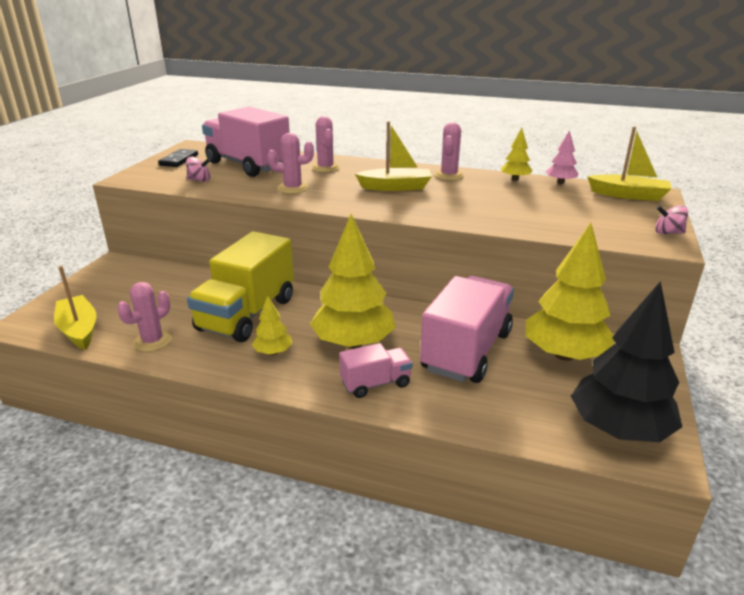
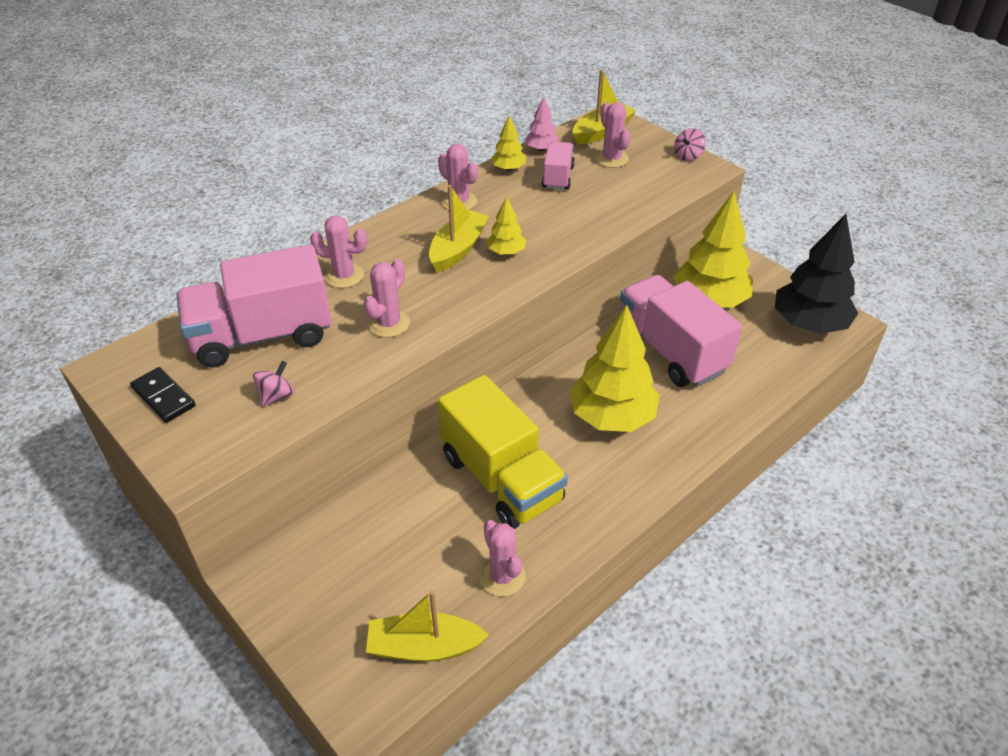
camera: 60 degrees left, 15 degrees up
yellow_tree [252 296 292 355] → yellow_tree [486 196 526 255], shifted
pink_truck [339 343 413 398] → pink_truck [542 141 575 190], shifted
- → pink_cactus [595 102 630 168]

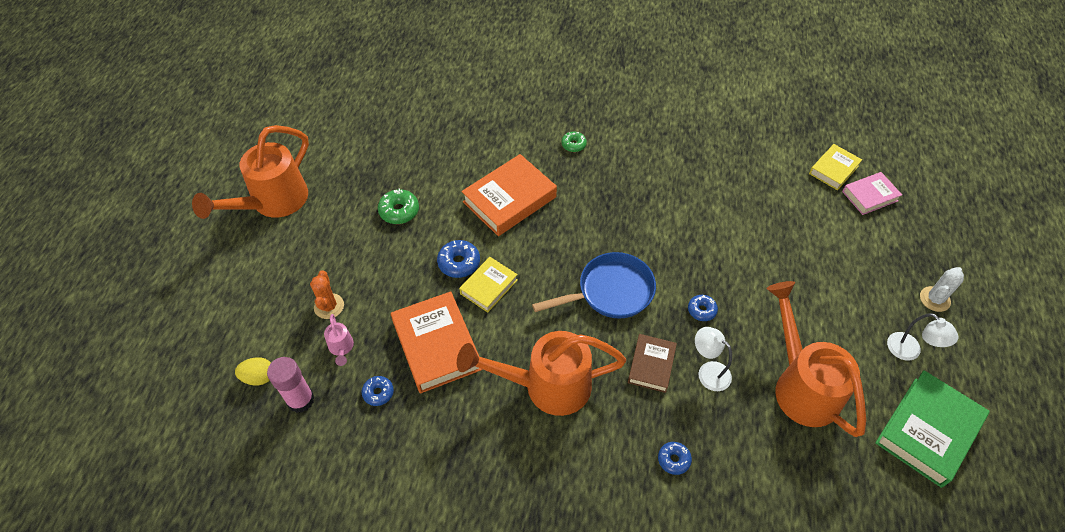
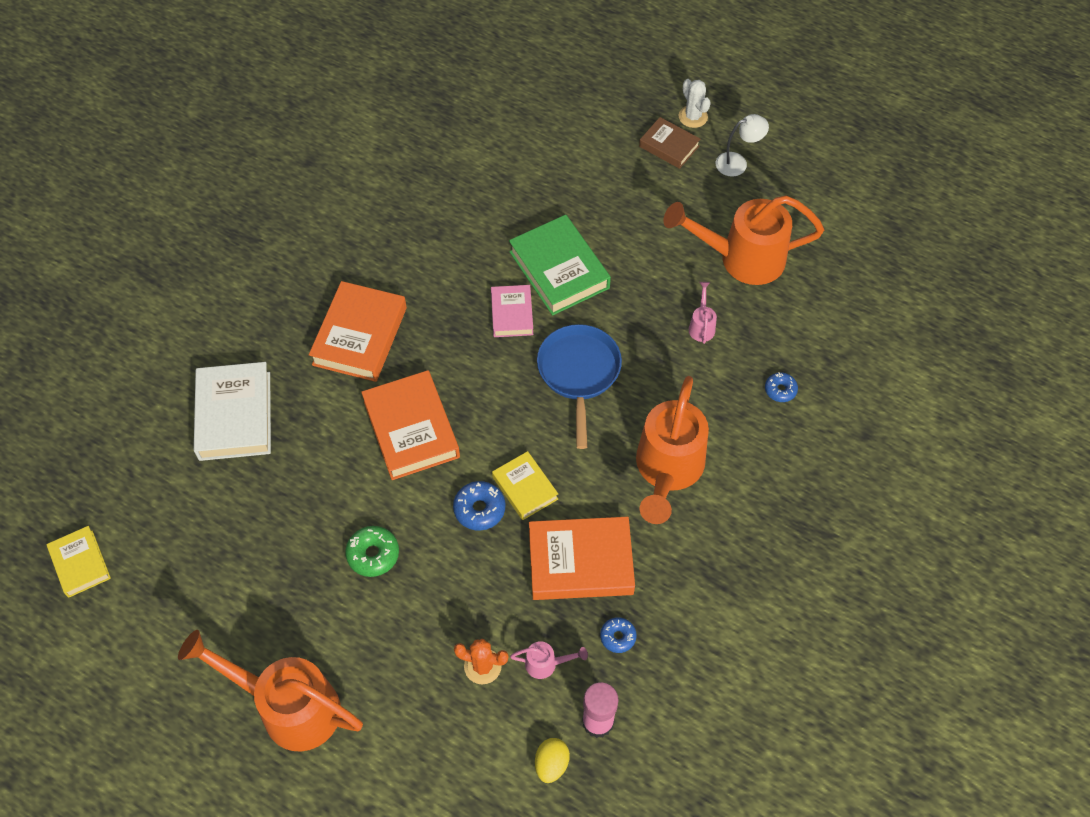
camera: 70 degrees left, 5 degrees up
yellow_book [809 144 862 190] → yellow_book [47 526 111 598], shifted
orange_watering_can [192 125 309 219] → orange_watering_can [178 630 363 751], 150 degrees clockwise
- → white_book [194 362 271 461]
green_donut [561 131 587 152] → orange_book [309 281 407 382]
pink_book [842 172 902 215] → pink_book [491 285 533 337], shifted
green_book [875 370 990 488] → green_book [509 215 611 316], shifted
brown_book [628 334 677 393] → brown_book [639 117 700 169], shifted
white_lamp [695 327 732 391] → pink_watering_can [689 282 717 344]
blue_donut [688 295 718 321] → -

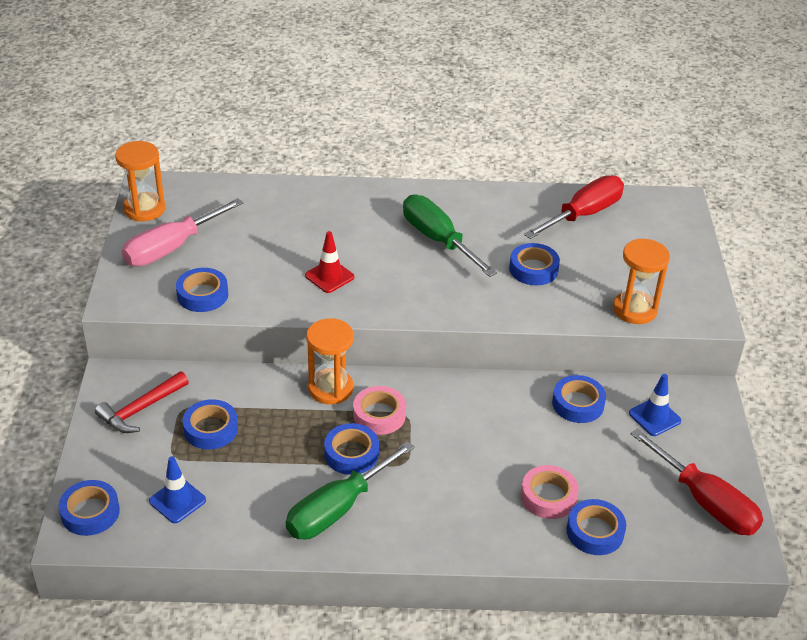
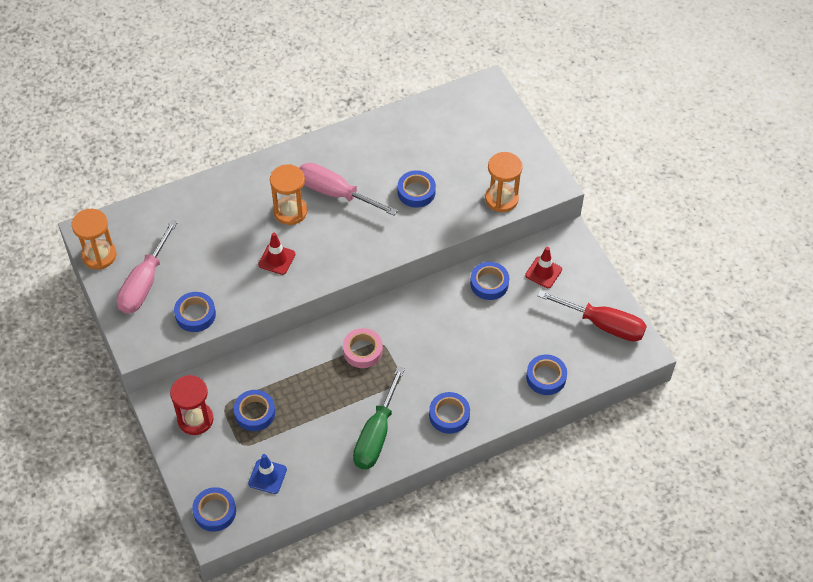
camera: 25 degrees left, 15 degrees up
red_hammer [95 371 189 433] → red_hourglass [170 375 213 435]
orange_hourglass [306 318 354 404] → orange_hourglass [270 164 307 225], shifted
green_screwdriver [403 195 497 277] → pink_screwdriver [299 163 398 216]
blue_tape [324 423 379 475] → blue_tape [429 392 470 434], shifted
blue_traffic_cone [629 374 682 436] → red_traffic_cone [525 247 562 288]
pink_tape [521 465 579 519] → -
red_screwdriver [524 175 624 239] → -

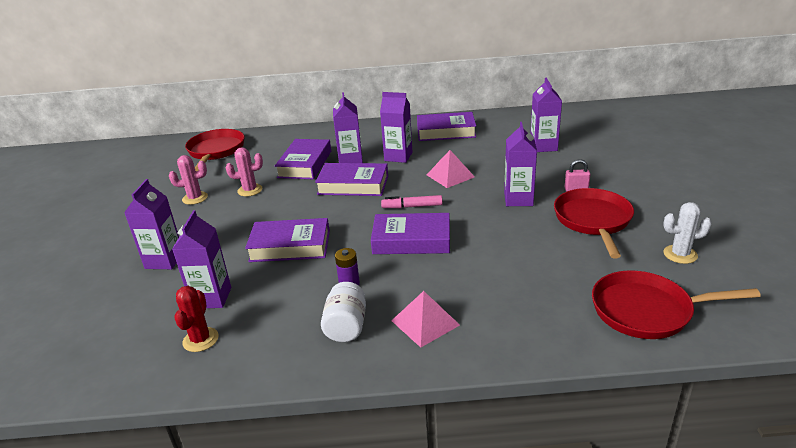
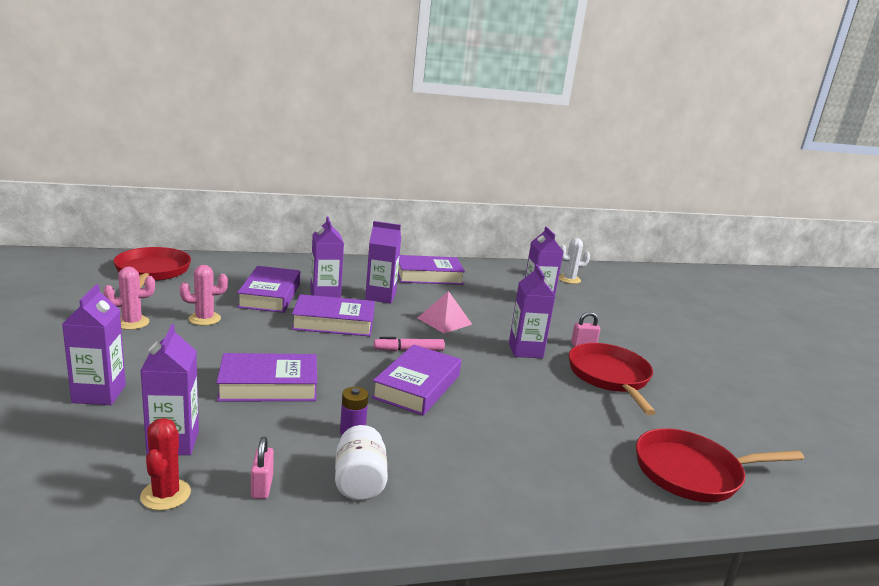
camera: 15 degrees left, 10 degrees down
- → pink_padlock [251 437 274 499]
purple_book [371 213 450 254] → purple_book [371 345 461 416], 60 degrees counterclockwise
white_cactus [663 202 712 264] → white_cactus [558 238 590 284], shifted
pink_pyramid [391 291 460 348] → -

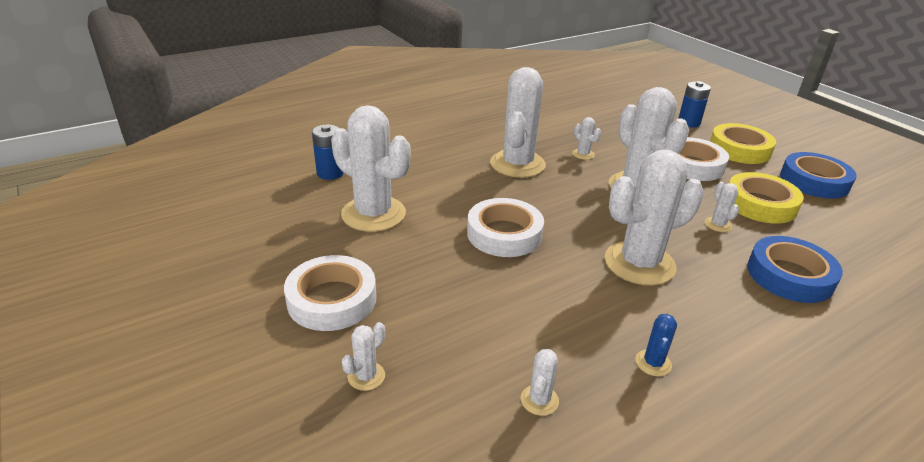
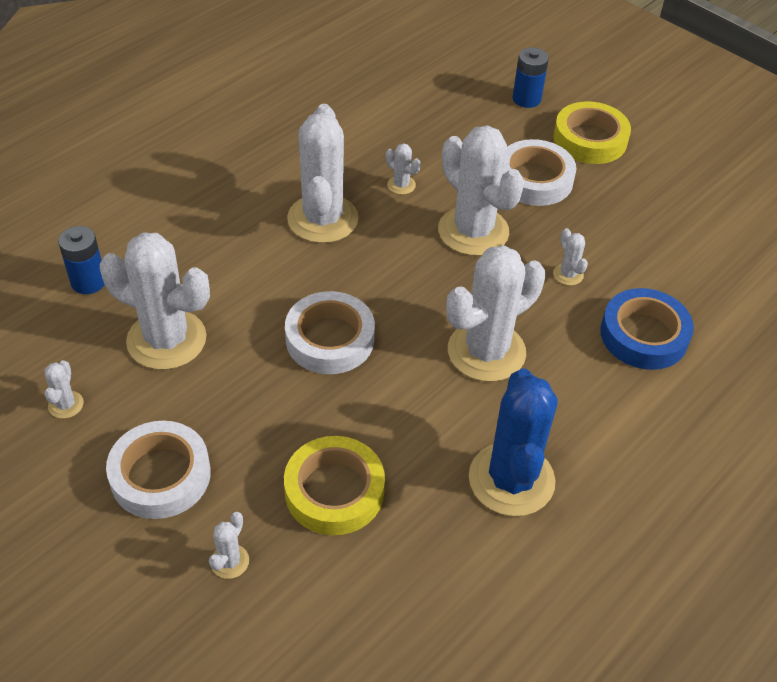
camera: 15 degrees left, 15 degrees up
white_cactus [521 349 559 416] → white_cactus [44 360 84 419], shifted
yellow_tape [729 172 804 224] → yellow_tape [284 436 385 535], shifted
blue_cactus [635 314 677 376] → blue_cactus [469 368 558 516], x2.40
blue_tape [780 152 857 198] → -

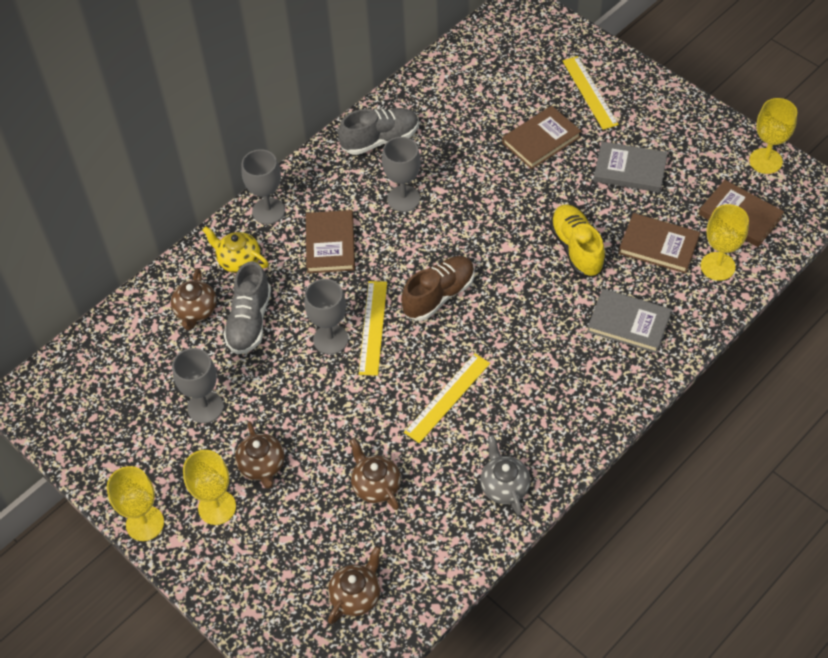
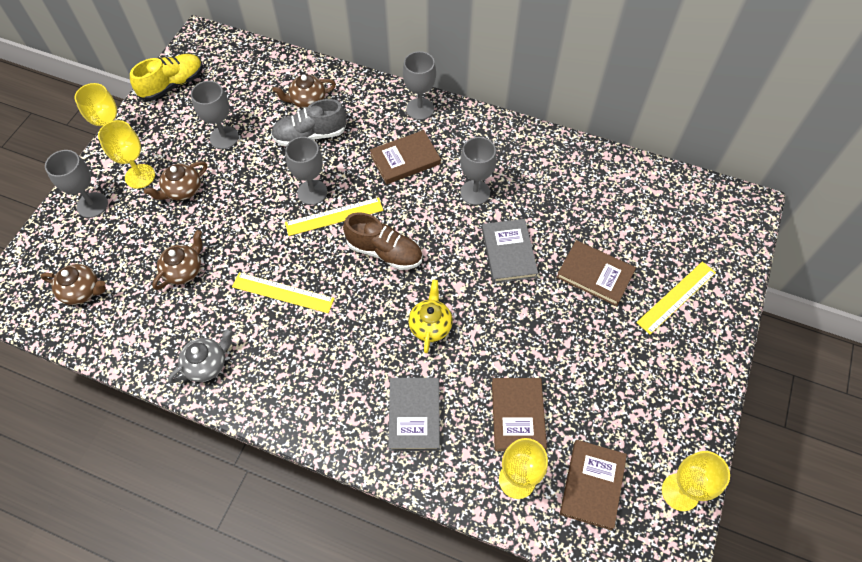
camera: 65 degrees right, 5 degrees up
- → grey_goblet [45 150 108 218]
yellow_shoe [550 205 605 277] → yellow_shoe [130 54 203 101], shifted
yellow_teapot [202 226 269 273] → yellow_teapot [408 280 453 353], shifted
grey_book [593 142 668 193] → grey_book [482 219 538 283], shifted
grey_shoe [338 108 419 155] → -

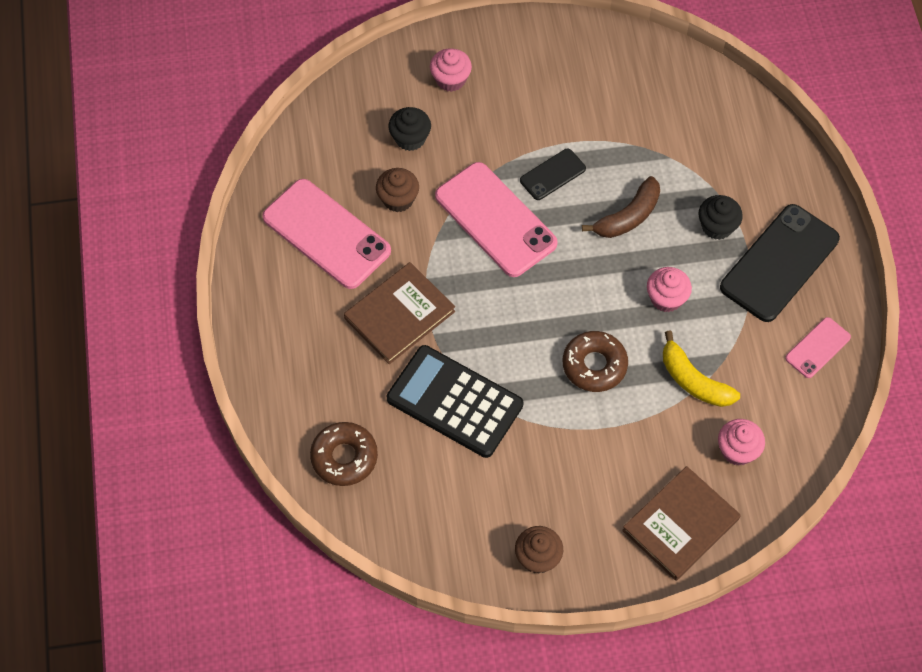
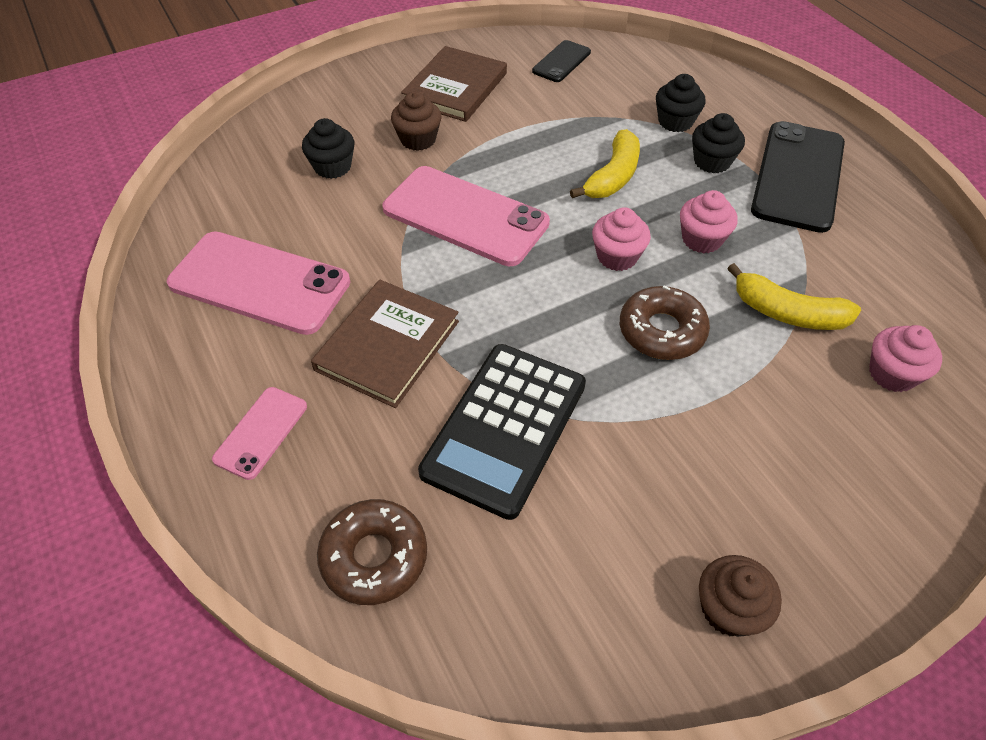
camera: 20 degrees left, 10 degrees down
pink_phone [785 317 851 378] → pink_phone [212 387 307 480], shifted
brown_cupcake [376 168 419 212] → brown_cupcake [391 91 441 151], shifted
brown_book [622 466 741 581] → brown_book [401 46 507 122], shifted
black_calculator [387 345 523 458] → black_calculator [418 344 586 520], 75 degrees counterclockwise
black_phone [520 149 586 200] → black_phone [532 40 591 82], shifted
brown_banana [582 176 660 238] → yellow_banana [570 129 640 198]
pink_cupcake [430 48 472 92] → pink_cupcake [592 207 651 271], shifted
- → black_cupcake [656 74 706 132]

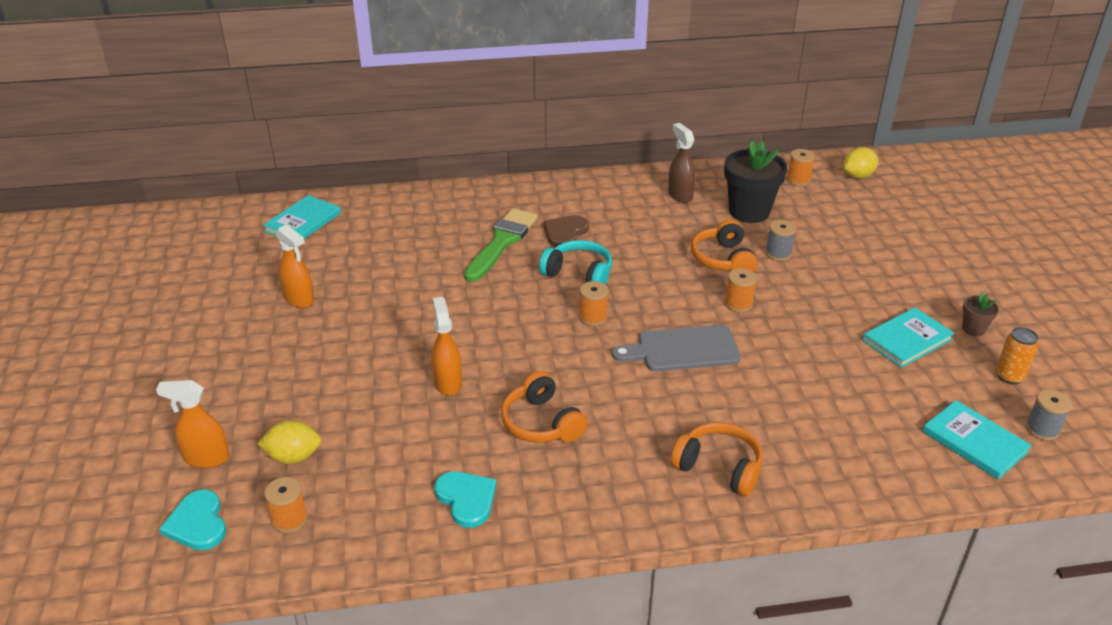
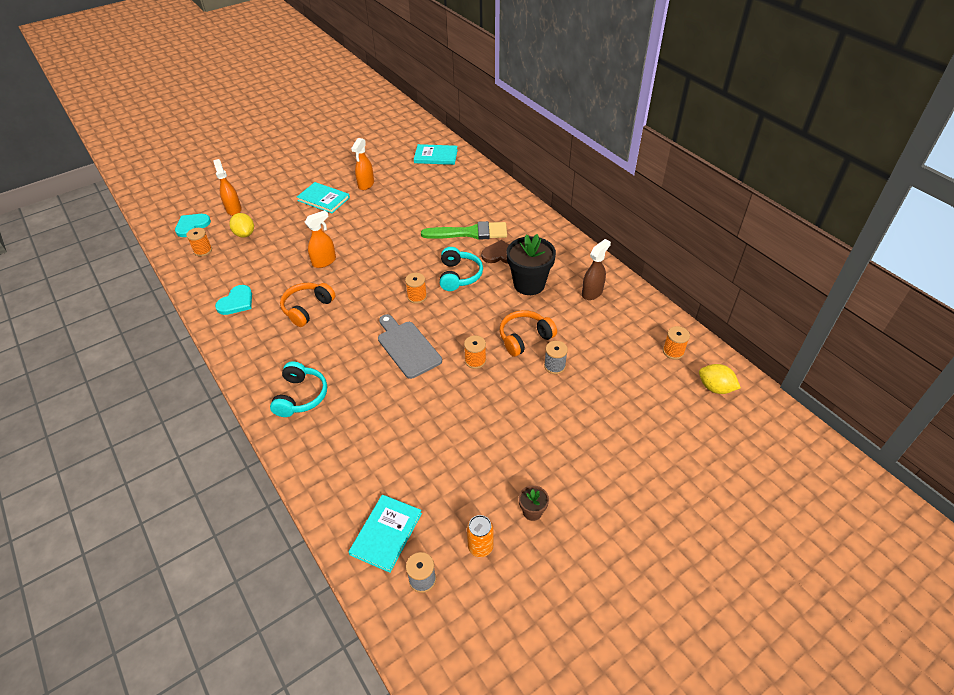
camera: 65 degrees right, 10 degrees up
orange_headphones [671 422 763 496] → turquoise_headphones [270 361 327 417]
turquoise_book [862 307 955 368] → turquoise_book [297 182 350 213], shifted
black_flower_pot [724 141 788 223] → black_flower_pot [507 234 556 295], shifted

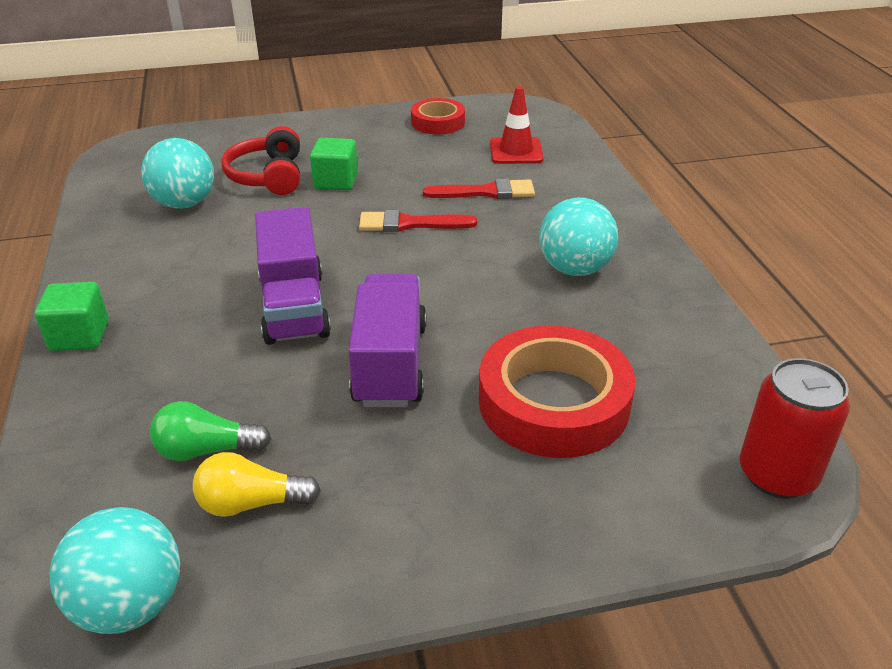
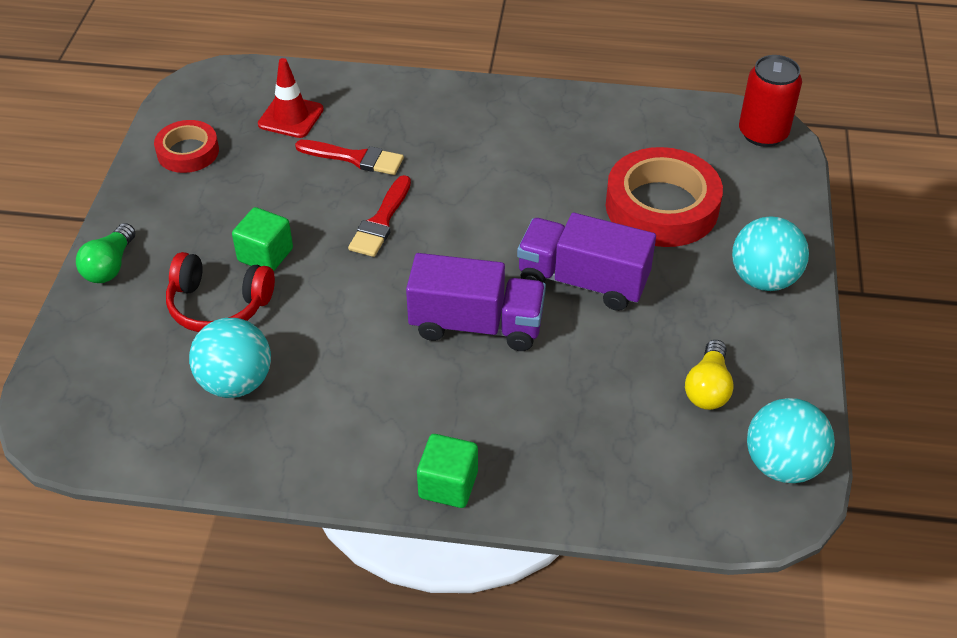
camera: 70 degrees left, 10 degrees up
green_light_bulb [150 401 271 461] → green_light_bulb [76 223 136 283], shifted
red_brush [423 178 535 199] → red_brush [295 140 404 175], 90 degrees clockwise
turquoise_ball [539 198 618 276] → turquoise_ball [732 216 809 291], shifted

